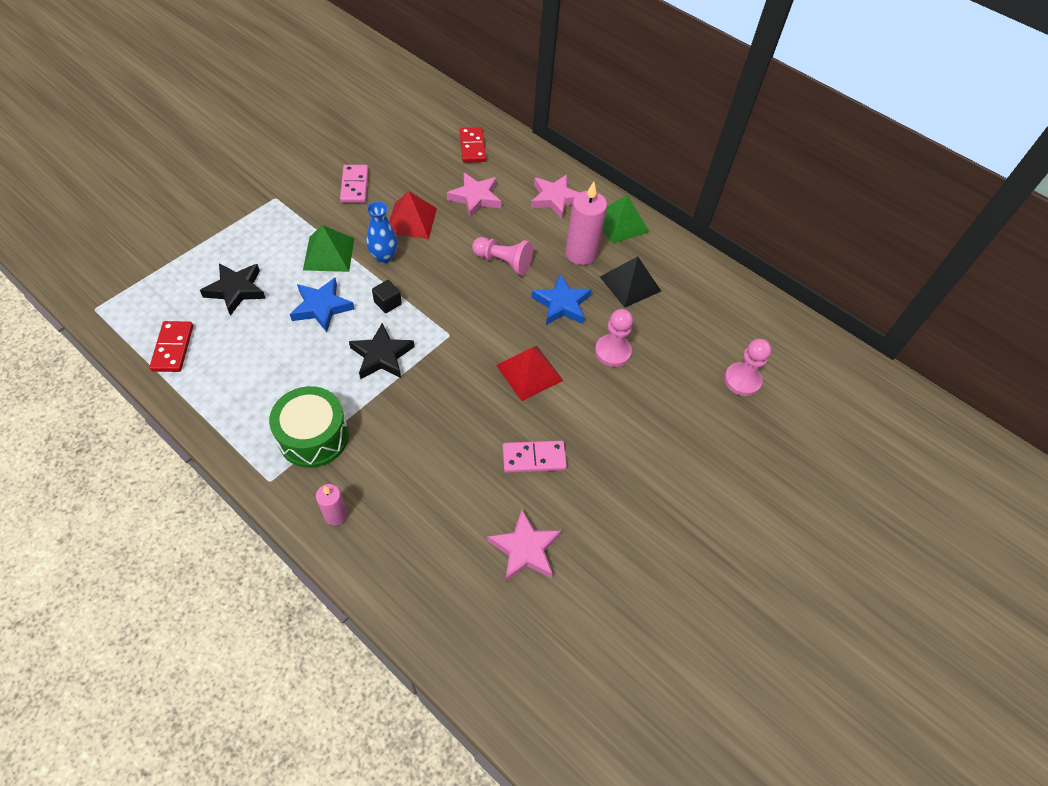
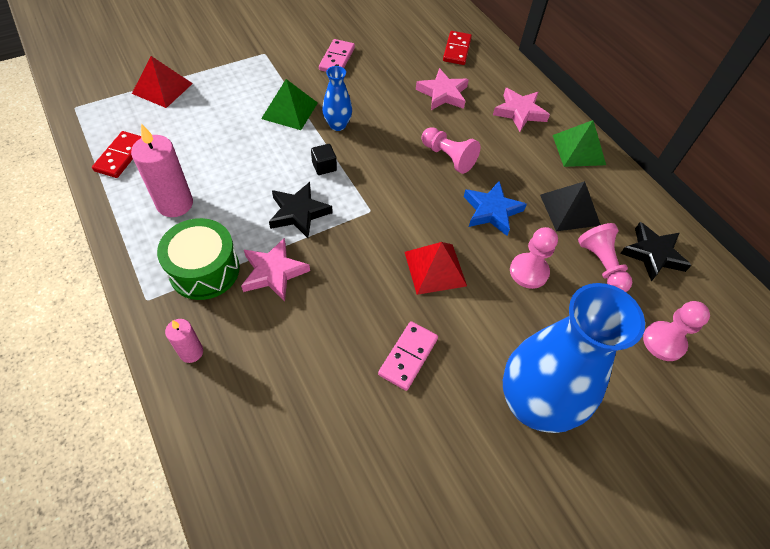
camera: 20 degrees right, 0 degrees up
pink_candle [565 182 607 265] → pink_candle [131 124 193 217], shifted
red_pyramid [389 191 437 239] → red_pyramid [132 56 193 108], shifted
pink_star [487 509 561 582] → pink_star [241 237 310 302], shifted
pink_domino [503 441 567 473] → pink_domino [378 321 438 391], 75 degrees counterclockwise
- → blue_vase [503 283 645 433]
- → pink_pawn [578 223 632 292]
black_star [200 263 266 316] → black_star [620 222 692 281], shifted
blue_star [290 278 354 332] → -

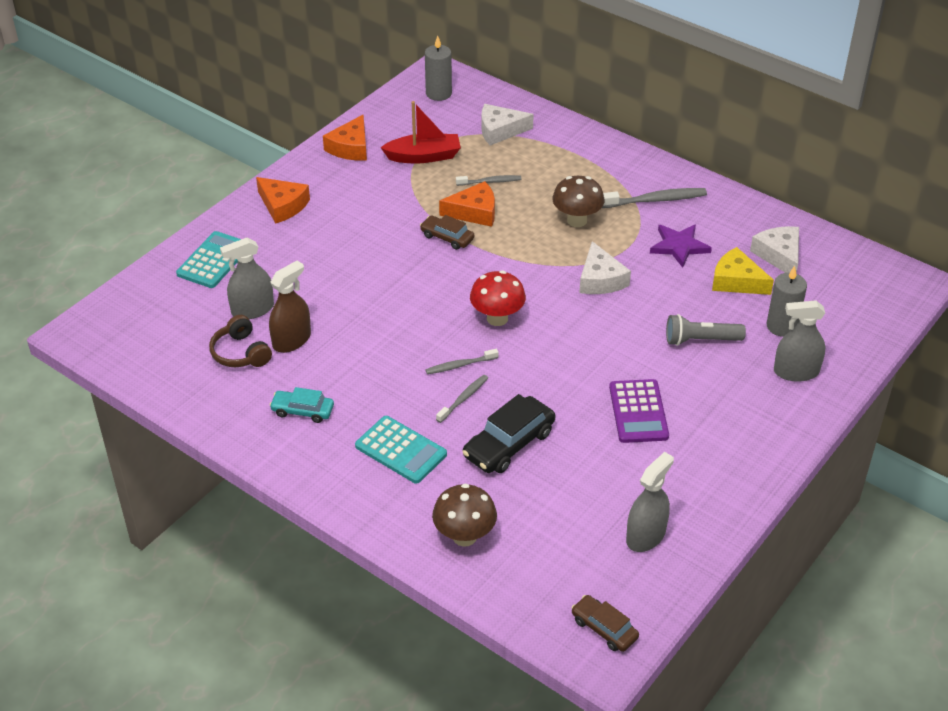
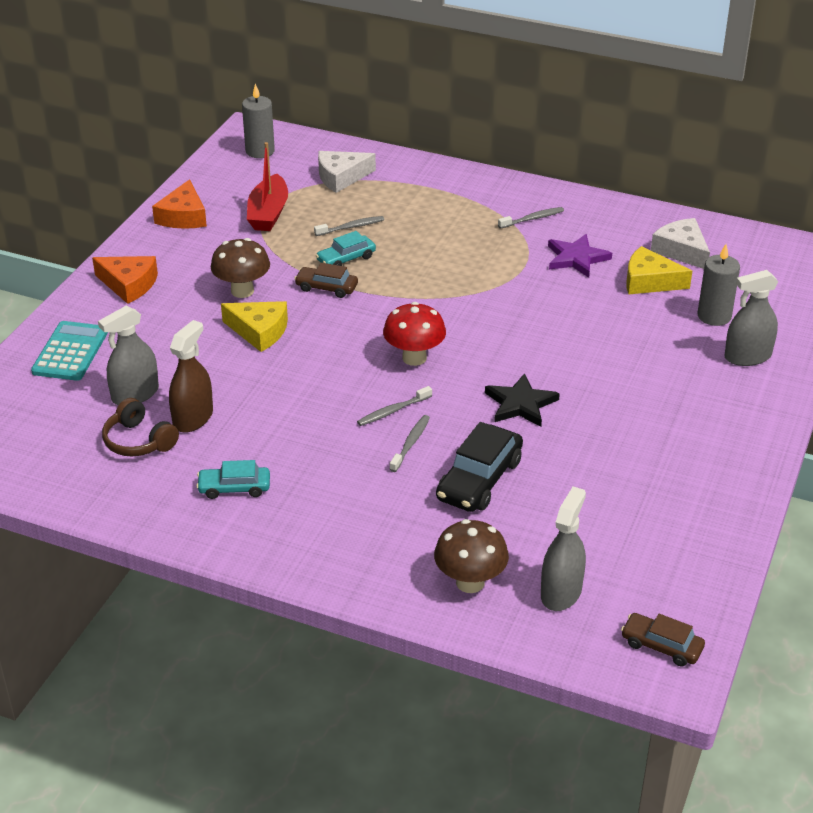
camera: 15 degrees left, 5 degrees down
brown_mushroom [552 176 604 227] → brown_mushroom [211 238 270 298], shifted
- → yellow_cheese [221 301 288 352]
red_boat [380 101 461 164] → red_boat [247 142 288 231], 120 degrees clockwise
orange_cheese [439 181 495 227] → turquoise_car [316 231 376 266]
- → black_star [485 373 560 427]
grey_toothbrush [602 188 707 208] → grey_toothbrush [498 207 564 229], x0.60
grey_spray_bottle [626 452 674 552] → grey_spray_bottle [541 486 586 611], shifted
turquoise_calculator [355 416 447 484] → -
white_cheese [579 241 631 294] → -
purple_calculator [609 379 669 443] → -
grey_flashlight [666 314 746 346] → -

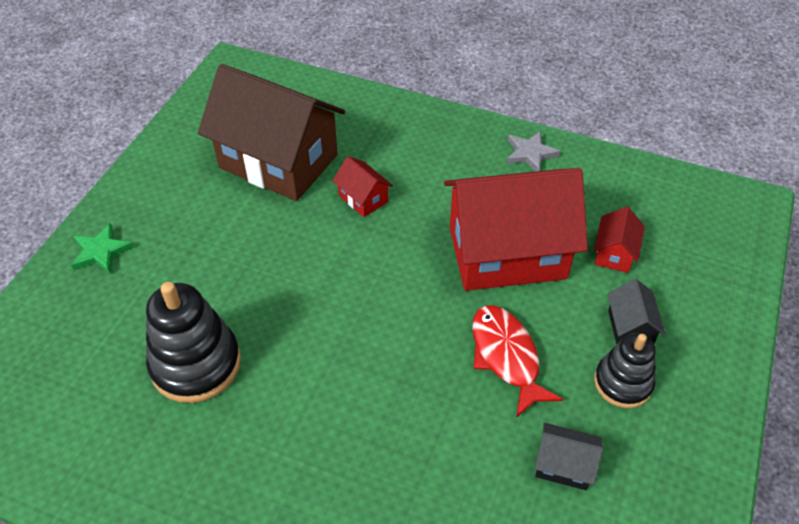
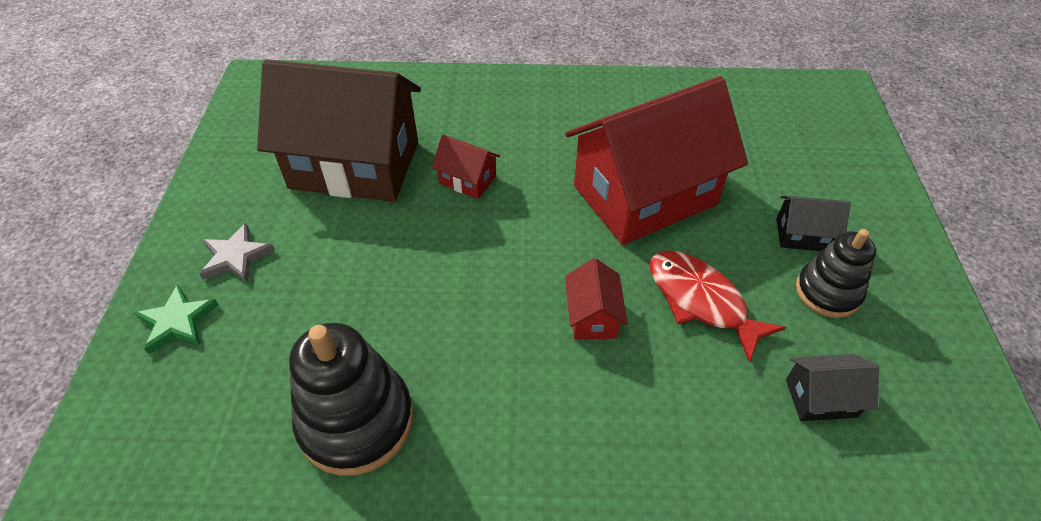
camera: 20 degrees left, 0 degrees up
grey_star [506 131 560 171] → grey_star [200 223 275 283], shifted
red_house [594 207 645 273] → red_house [565 258 628 340], shifted
black_house [608 279 666 344] → black_house [776 196 851 251], 60 degrees counterclockwise

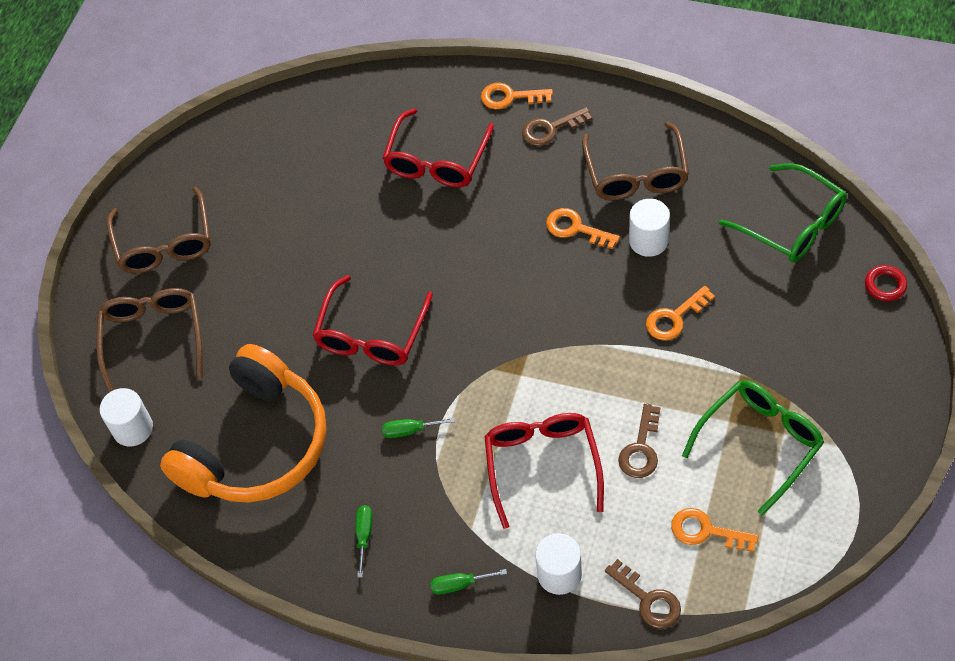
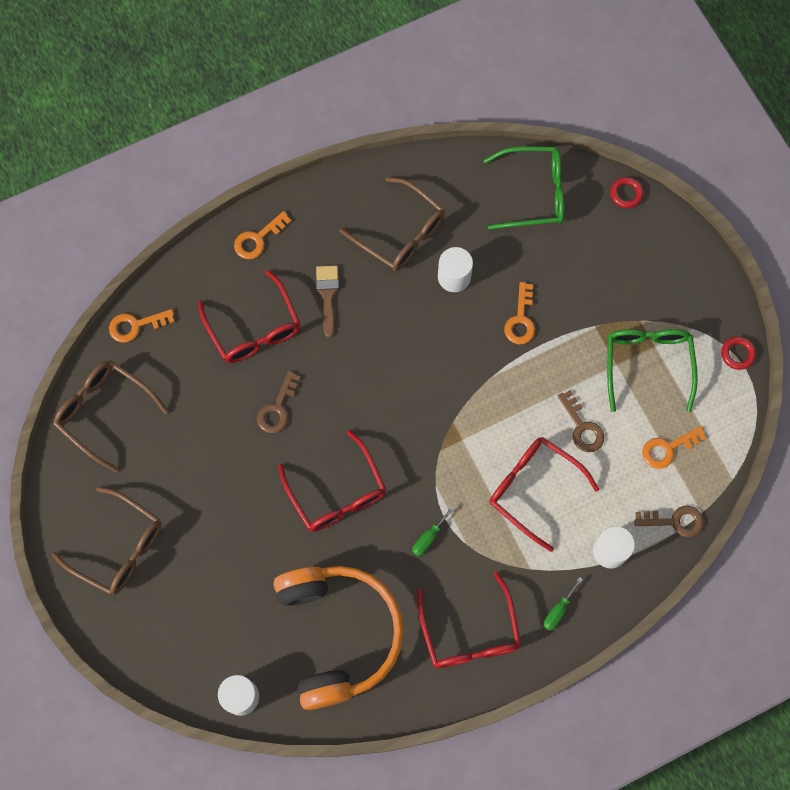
camera: 50 degrees left, 15 degrees up
brown_glasses [96 288 203 393] → brown_glasses [54 360 168 473], shifted
orange_key [546 208 620 249] → orange_key [109 309 174 343], shifted
brown_key [522 107 592 146] → brown_key [257 371 301 433], shifted
- → brown_brush [316 266 339 338]
green_screwdriver [356 505 373 577] → red_glasses [417 572 521 668]
- → red_ring [721 337 756 370]

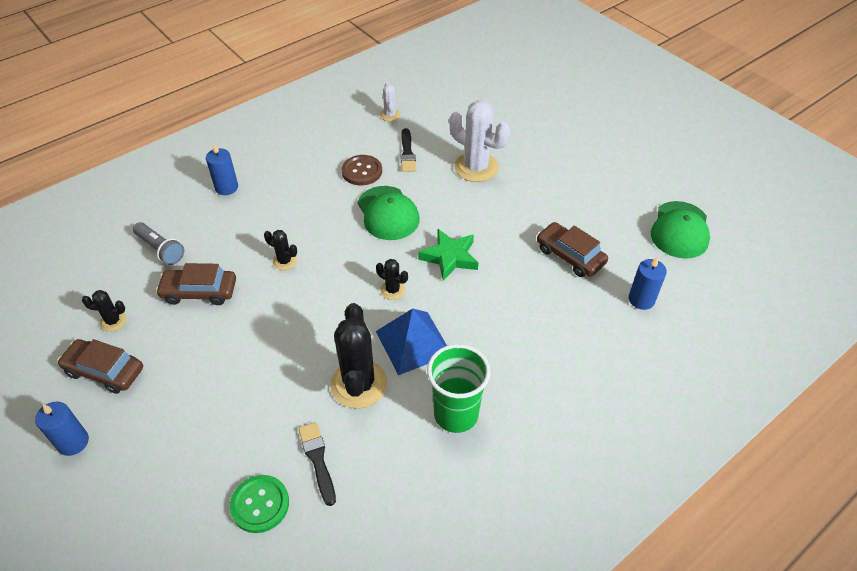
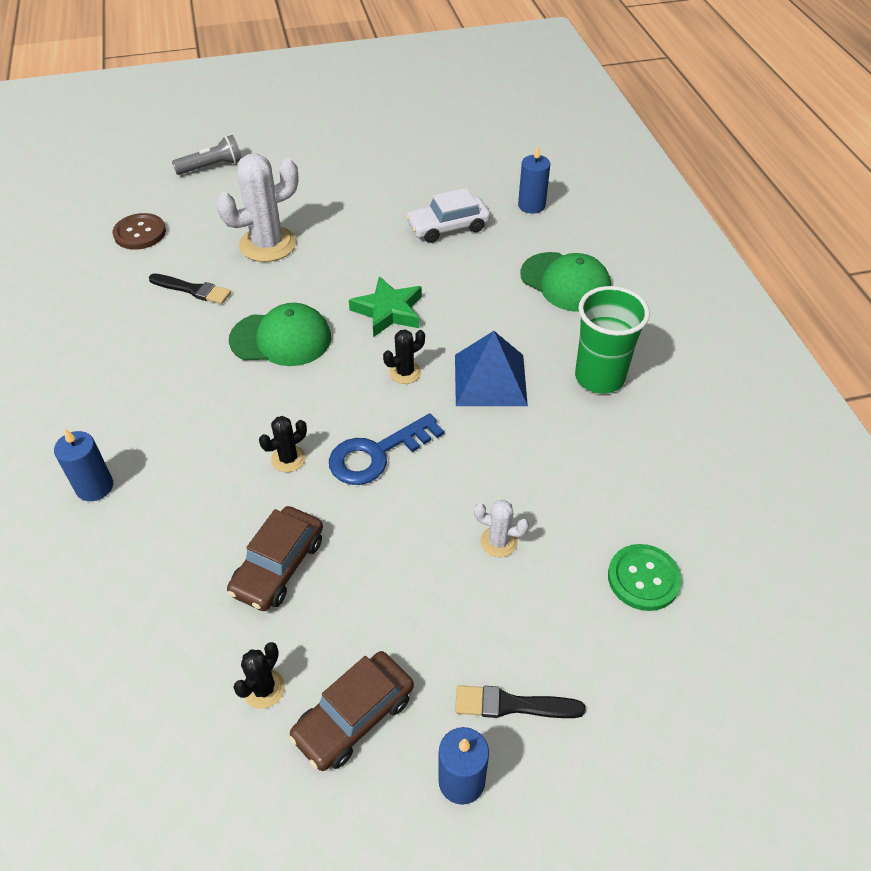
camera: 65 degrees left, 0 degrees up
brown_button [341 155 382 185] → brown_button [113 213 166 250], shifted
grey_flashlight [133 222 184 265] → grey_flashlight [172 135 242 175], shifted
- → blue_key [329 413 444 485]
brown_car [537 222 608 277] → white_car [406 188 490 243]
black_brush [298 422 336 506] → black_brush [455 685 586 718], shifted
white_cactus [380 82 400 121] → white_cactus [474 500 529 558], shifted
green_cap [651 201 710 259] → green_cap [520 252 611 312], shifted
black_cactus [330 303 387 409] → -

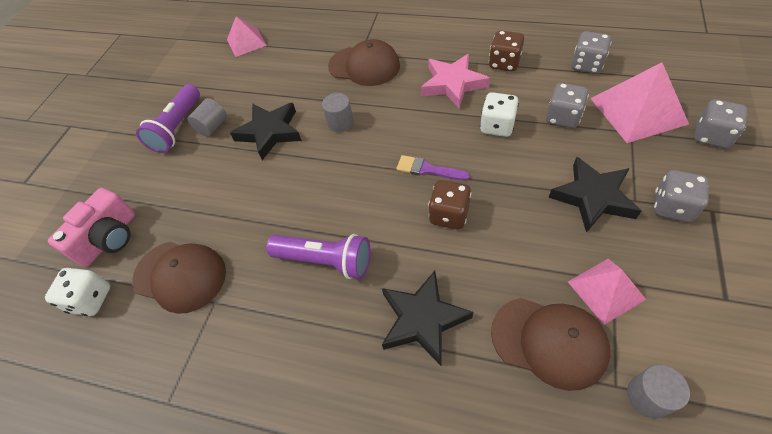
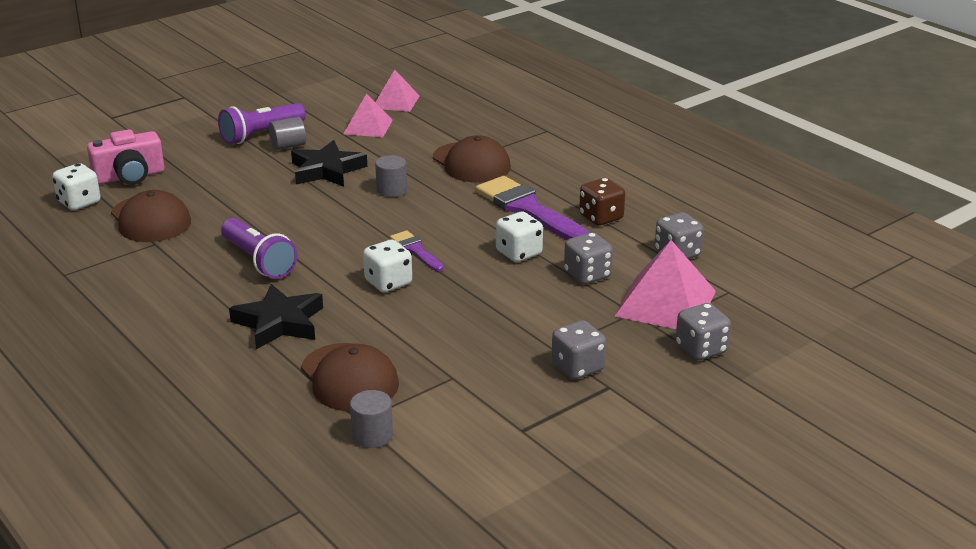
camera: 30 degrees right, 25 degrees down
pink_pyramid [568 259 646 325] → pink_pyramid [343 94 393 137], shifted
brown_dice [428 180 471 229] → white_dice [363 240 412 292]
pink_star [421 54 490 108] → purple_brush [476 176 589 240]
black_star [549 157 641 233] → -

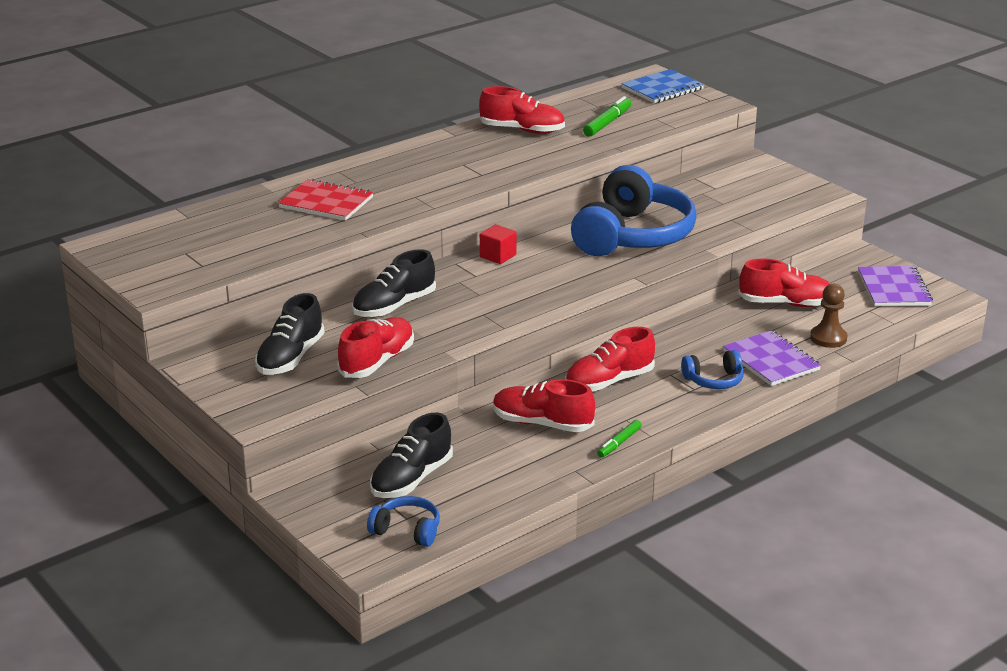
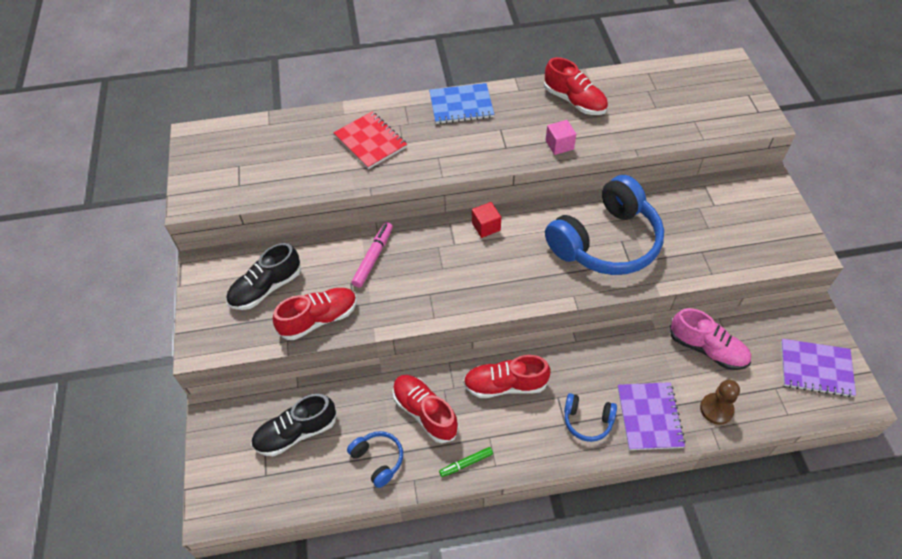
camera: 30 degrees right, 25 degrees up
blue_headphones [367 496 440 547] → blue_headphones [347 431 403 488], shifted
black_shoe [352 249 436 317] → pink_marker [352 222 393 288]
blue_notebook [621 69 704 103] → blue_notebook [429 83 494 124], shifted
- → pink_cube [546 120 576 155]
red_shoe [738 259 830 307] → pink_shoe [670 308 751 370]
purple_notebook [858 266 933 306] → purple_notebook [781 339 856 397], 75 degrees clockwise
green_marker [583 96 631 137] → -

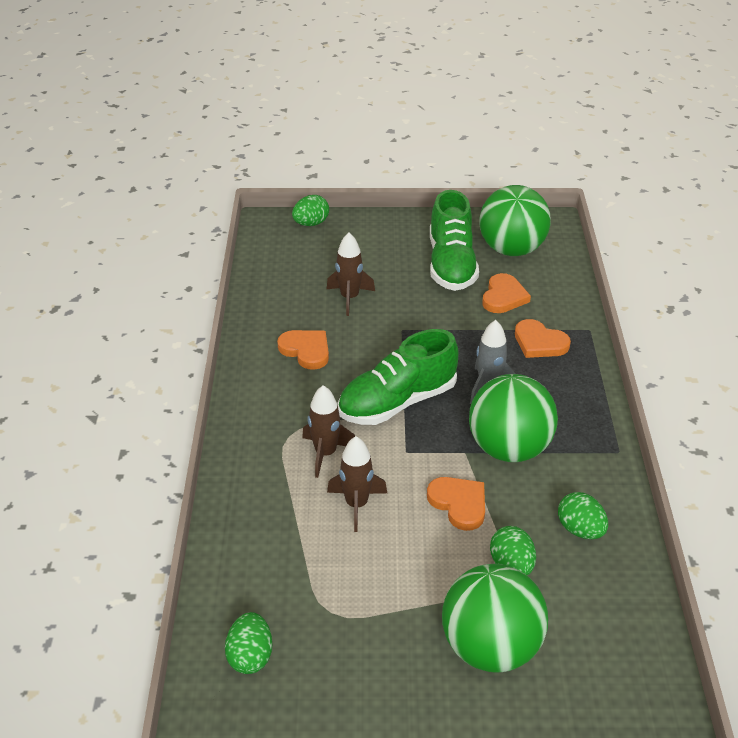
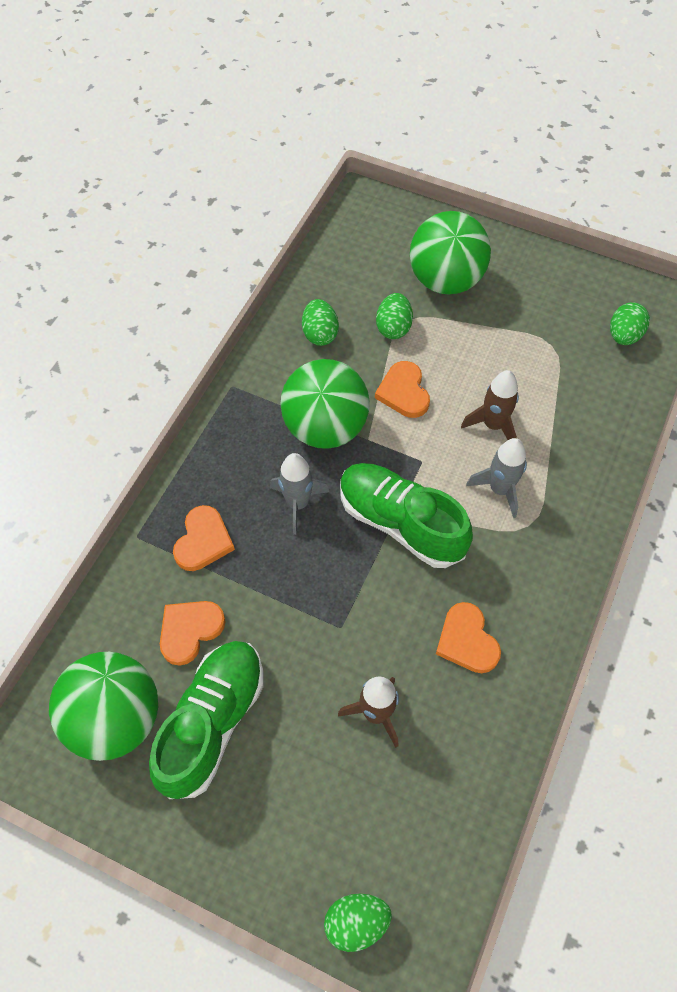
camera: 155 degrees left, 20 degrees up
orange_heart [515 319 571 358] → orange_heart [173 505 235 571], 45 degrees clockwise
green_shoe [338 329 458 425] → green_shoe [340 463 473 568], 135 degrees counterclockwise
brown_rocket [302 385 355 478] → grey_rocket [466 438 527 518]

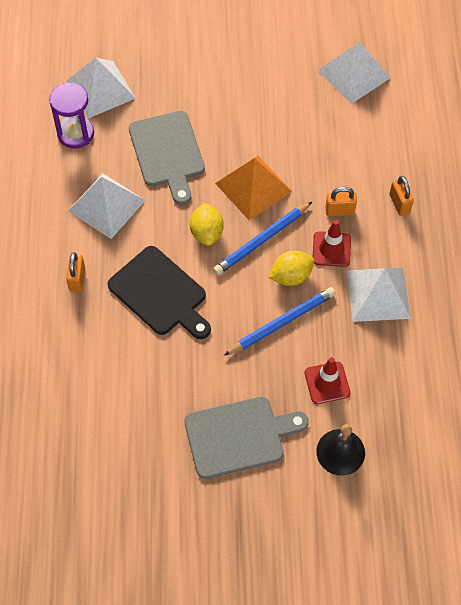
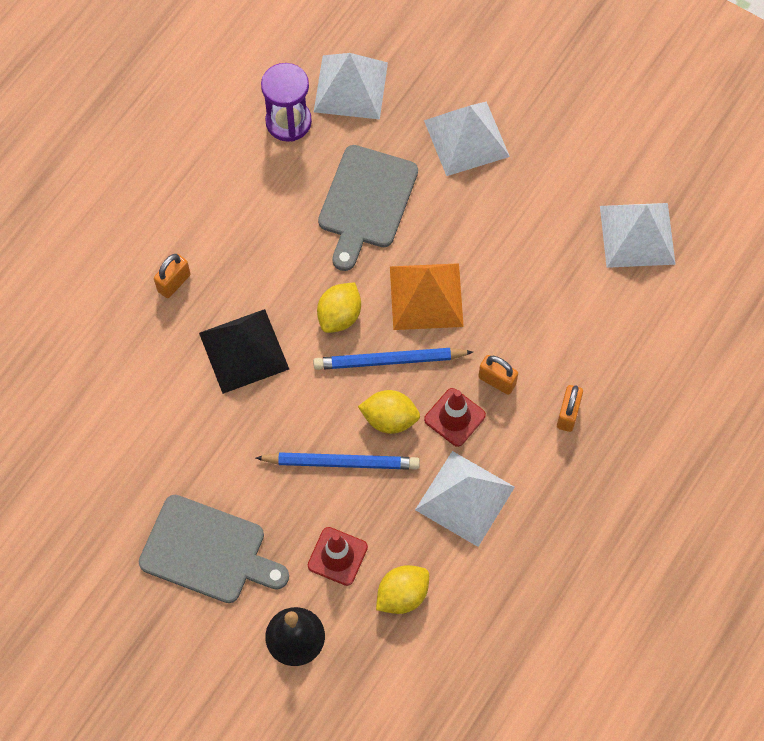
camera: 35 degrees right, 5 degrees up
black_cutting_board [107 246 211 339] → black_pyramid [199 309 289 394]
- → yellow_lemon [376 565 429 614]
white_pyramid [68 173 146 239] → white_pyramid [424 101 510 176], shifted

